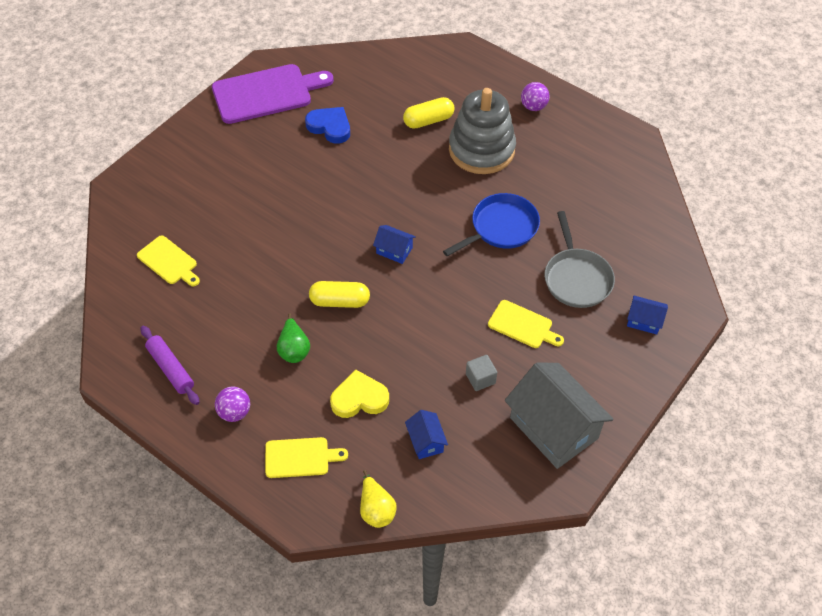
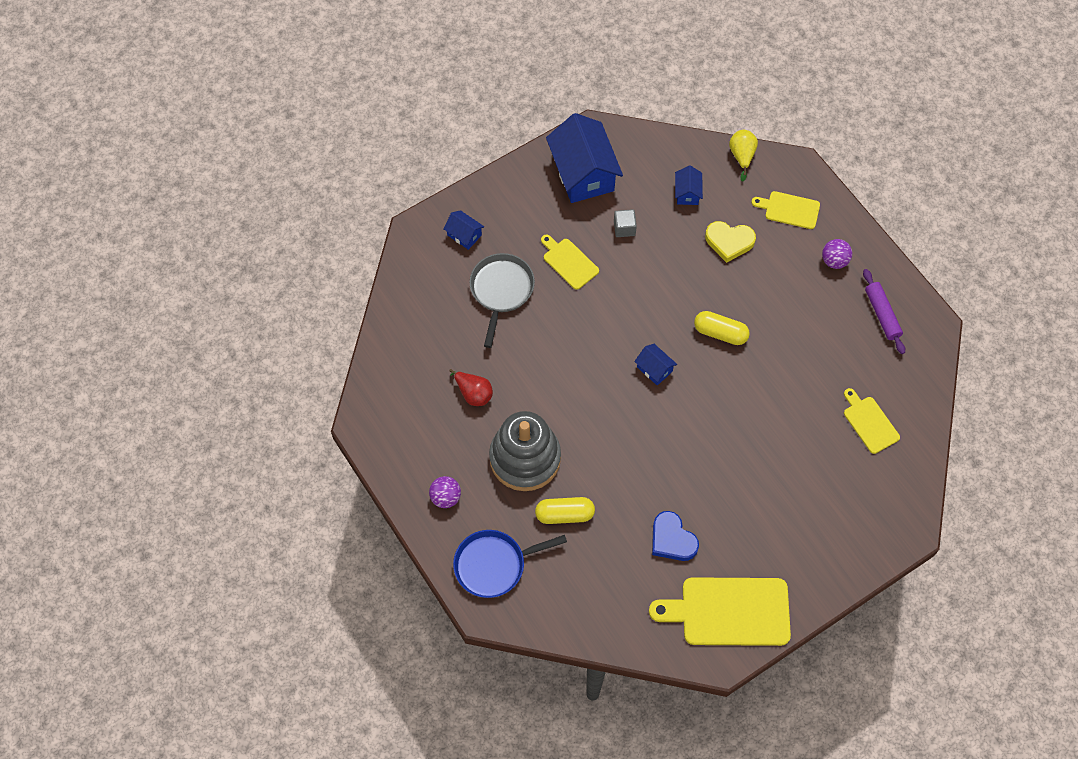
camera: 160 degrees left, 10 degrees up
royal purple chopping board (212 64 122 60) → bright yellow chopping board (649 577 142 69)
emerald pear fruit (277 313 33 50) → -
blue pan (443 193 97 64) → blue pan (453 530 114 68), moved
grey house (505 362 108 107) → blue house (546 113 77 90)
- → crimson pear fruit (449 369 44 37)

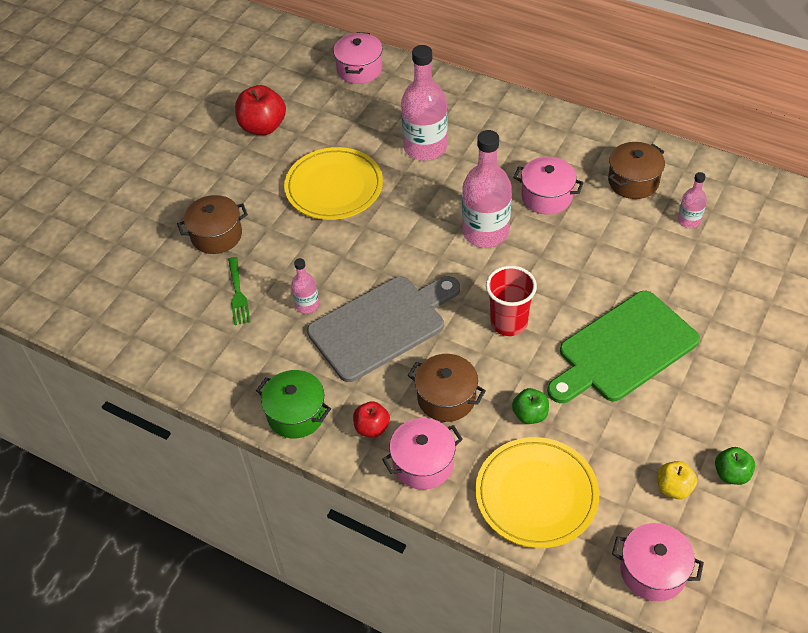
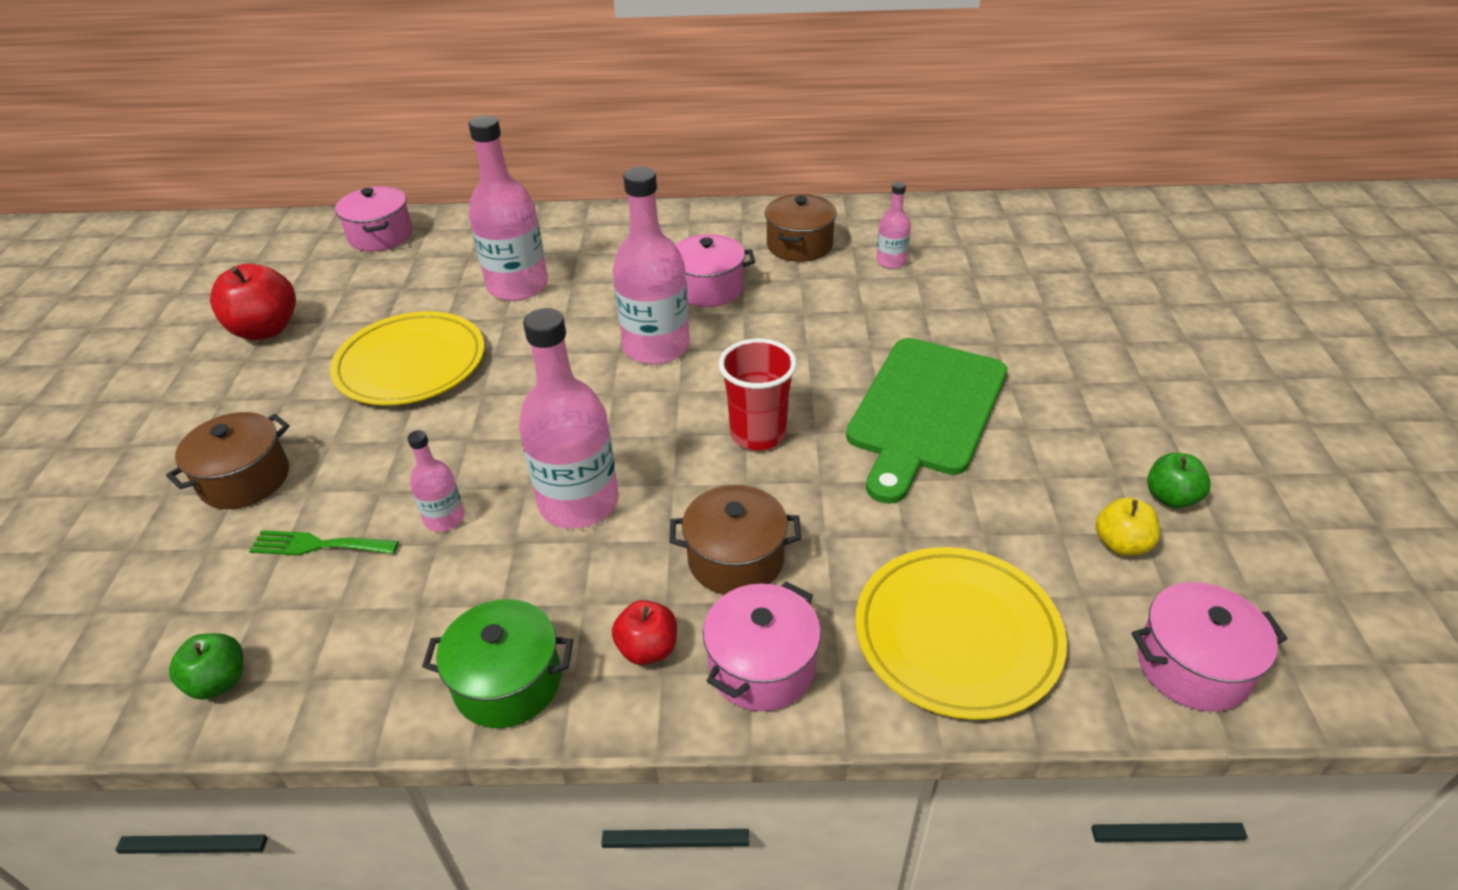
camera: 30 degrees left, 10 degrees down
emerald fork (228 257 22 68) → emerald fork (249 530 150 25), 135 degrees clockwise
grey chopping board (307 276 153 106) → pink bottle (519 308 100 221)
emerald apple fruit (512 388 37 36) → emerald apple fruit (169 633 74 67), moved

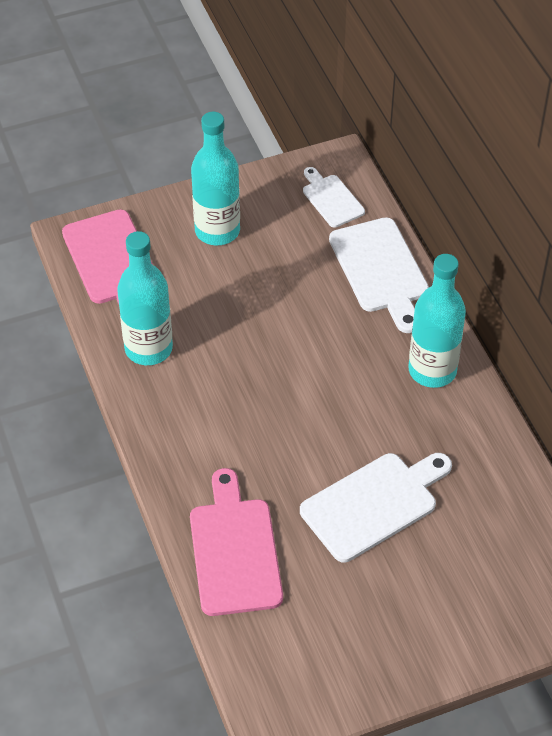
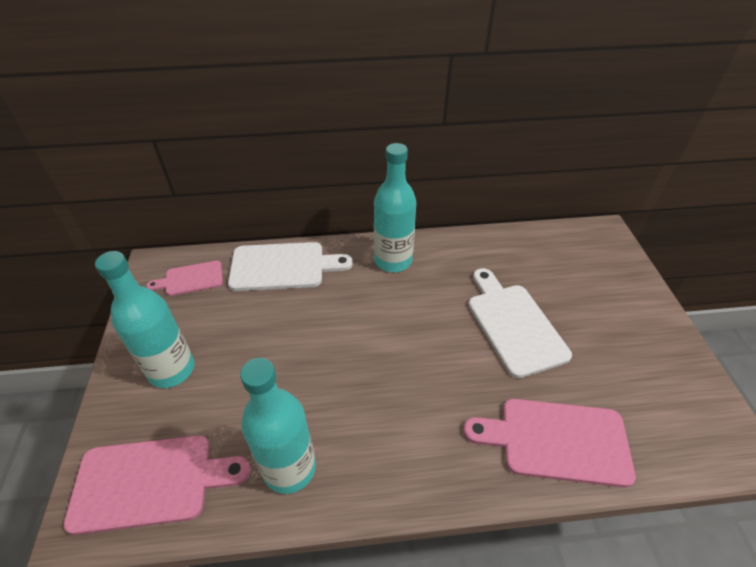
camera: 75 degrees left, 5 degrees down
white chopping board (303 167 62 60) → pink chopping board (146 261 77 35)

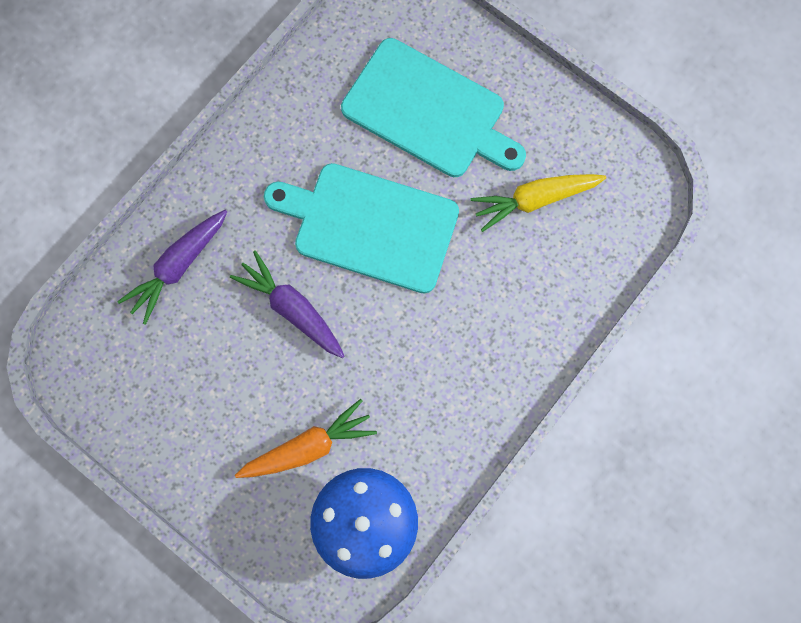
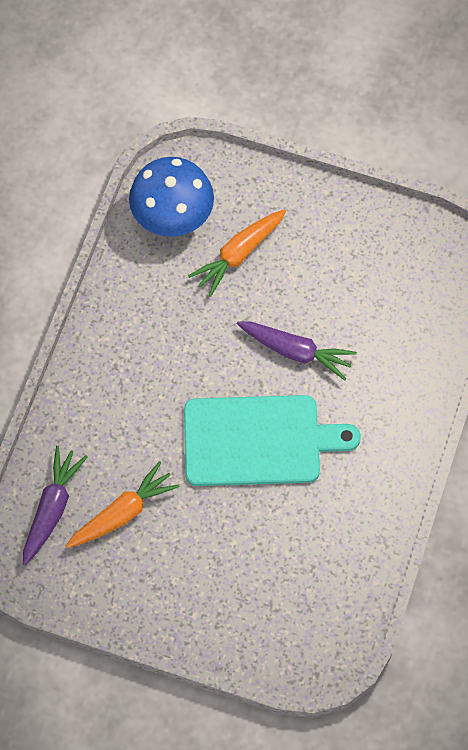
camera: 160 degrees right, 10 degrees down
royal purple root vegetable (117 209 111 116) → royal purple root vegetable (23 446 65 120), moved
teal chopping board (341 38 185 139) → -
bright yellow root vegetable (470 174 136 58) → orange root vegetable (66 461 114 87)

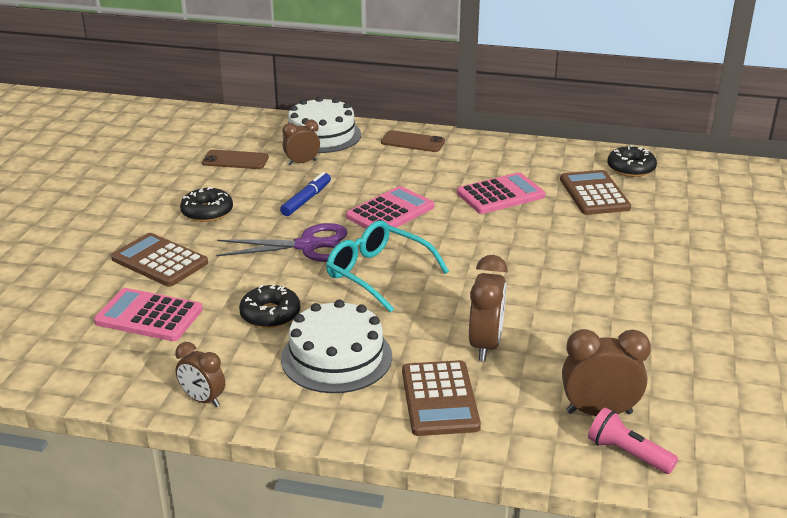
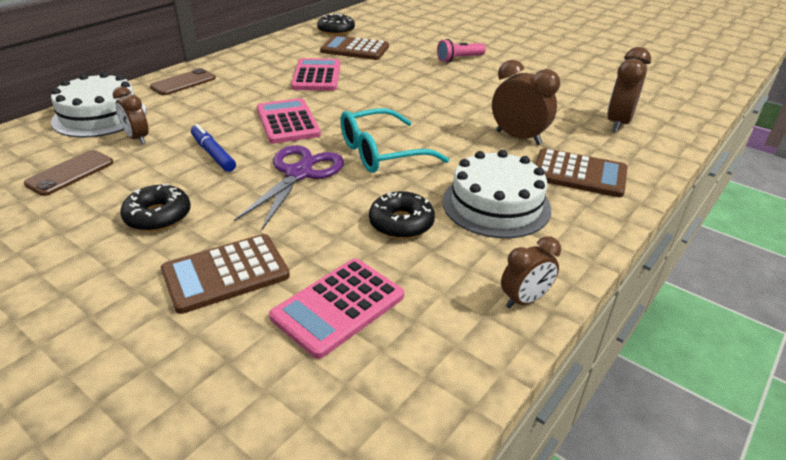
camera: 65 degrees left, 5 degrees up
russet alarm clock (283 120 37 45) → russet alarm clock (113 86 36 58), 45 degrees counterclockwise
pink flashlight (588 407 90 67) → pink flashlight (437 39 49 24), moved

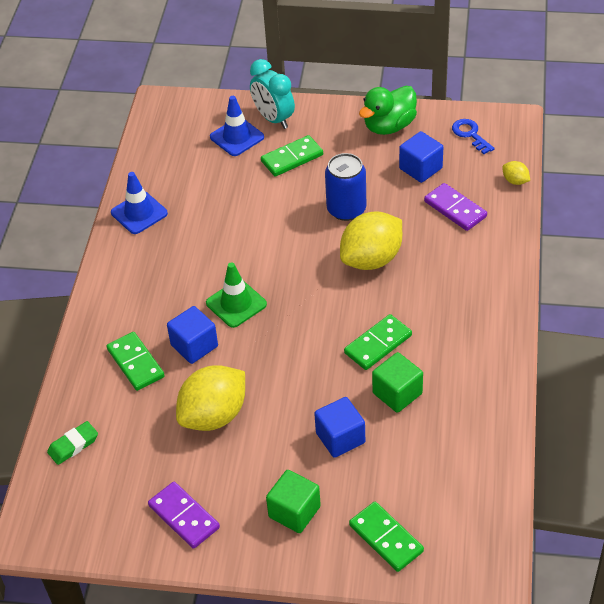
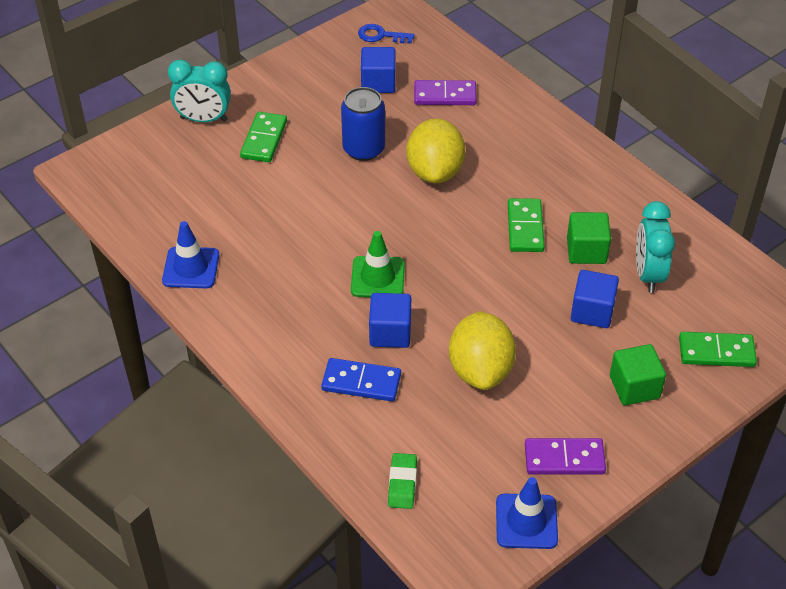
camera: 50 degrees left, 0 degrees up
emerald domino (107 332 58 59) → blue domino (321 358 80 43)
blue road cone (210 96 54 60) → blue road cone (496 477 62 72), moved
emerald duck (359 86 58 49) → -
bright yellow lemon (502 161 28 24) → -
- → teal alarm clock (636 201 39 92)

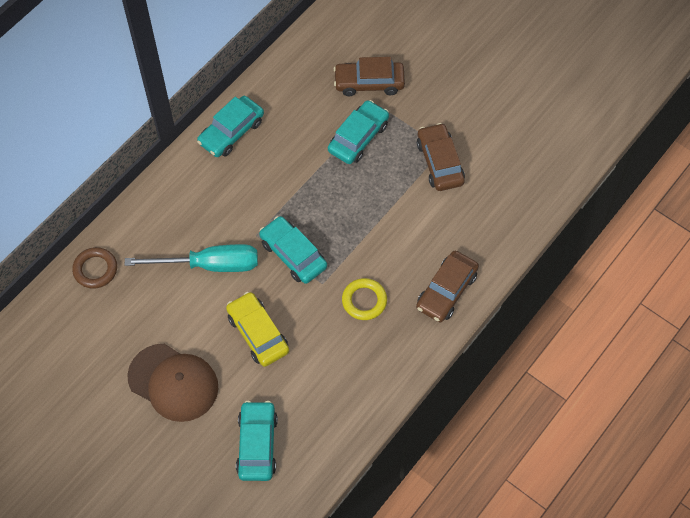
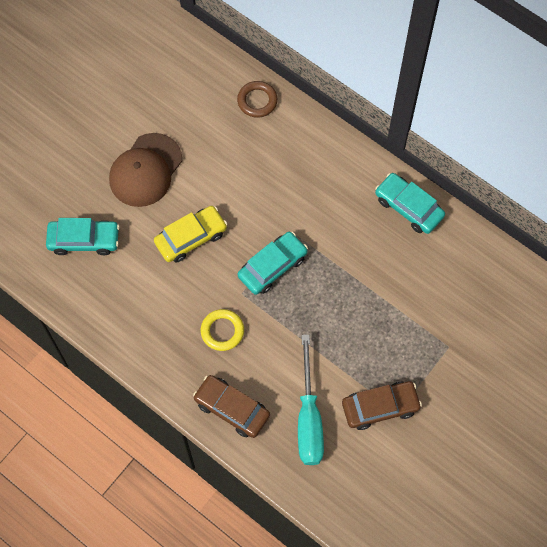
camera: 90 degrees right, 5 degrees up
teal hand screwdriver (125 244 133 28) → teal hand screwdriver (298 335 26 130), moved
teal toy car (328 100 61 64) → -
russet toy car (334 57 71 39) → -

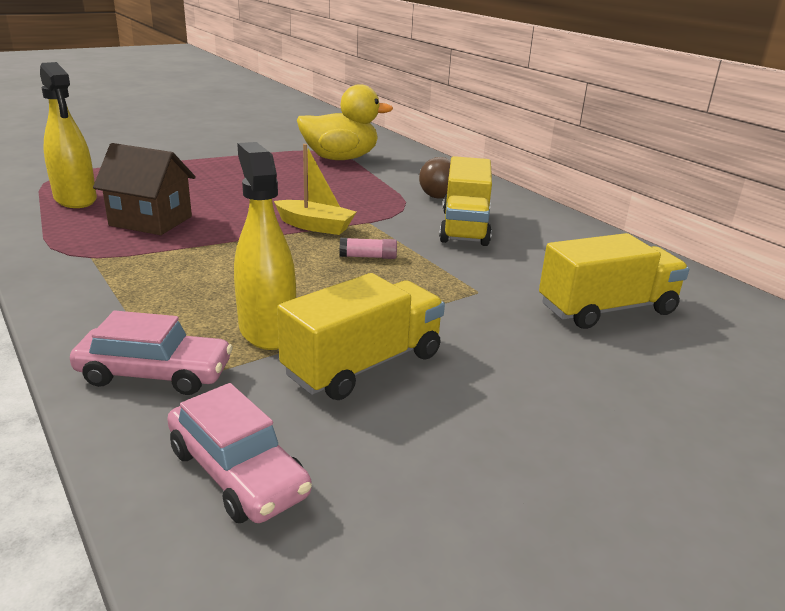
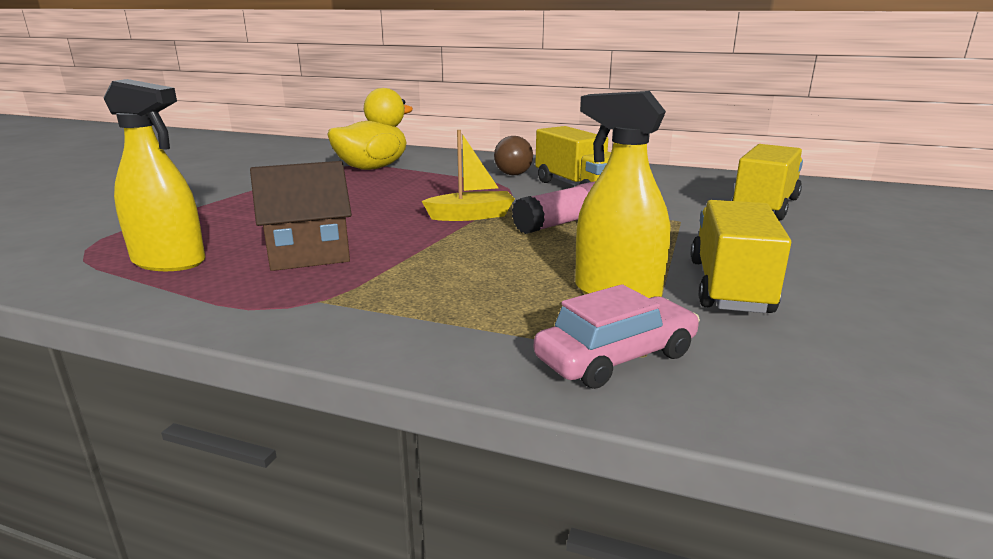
camera: 35 degrees left, 5 degrees down
pink toy car (167 383 145 140) → -
pink glue stick (340 238 57 21) → pink glue stick (512 181 84 53), x1.81

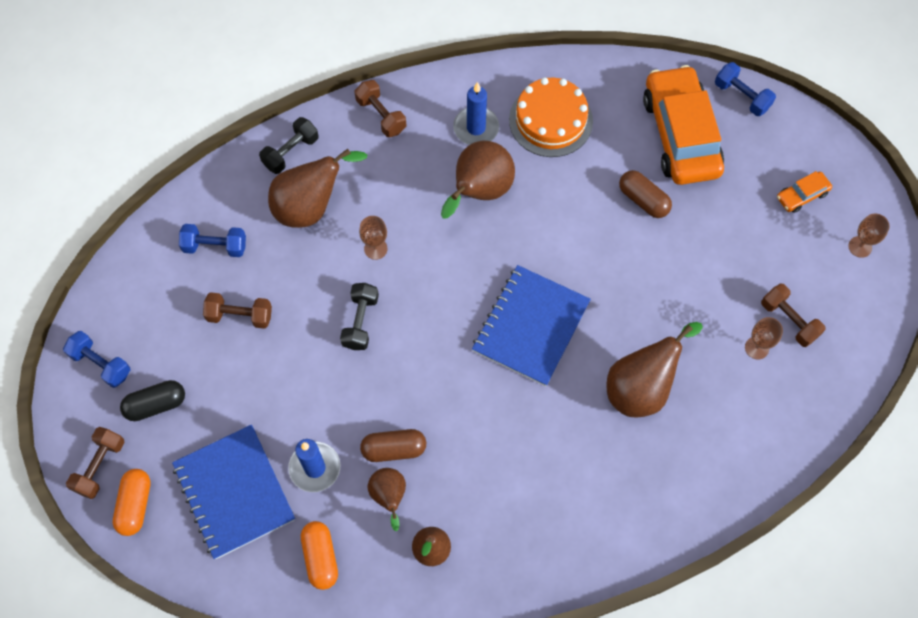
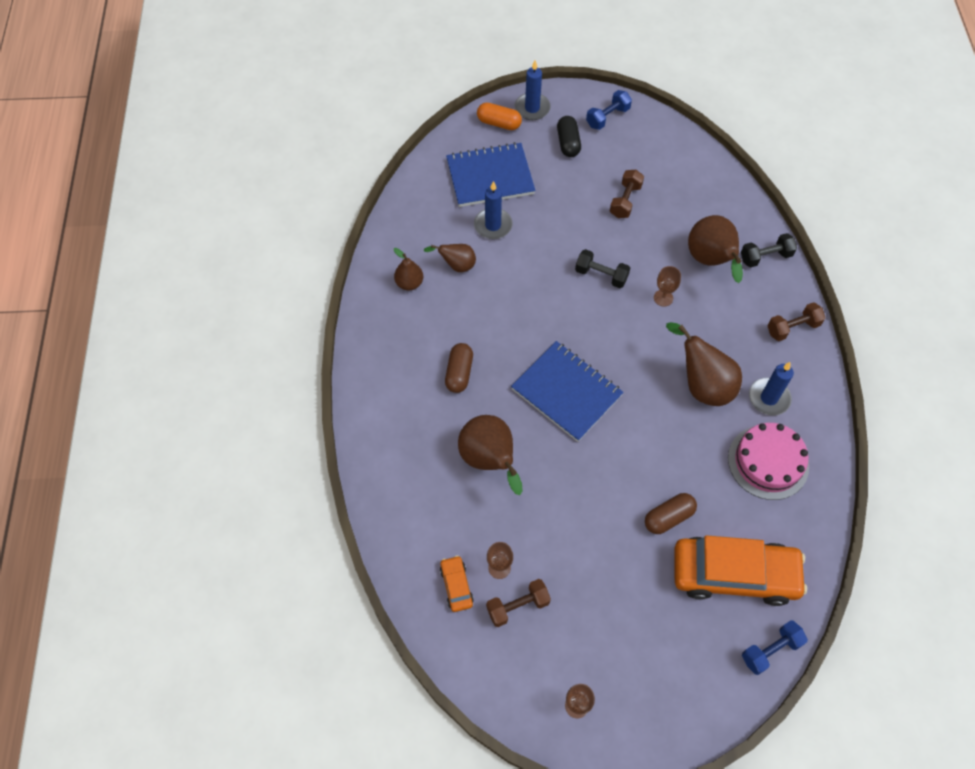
camera: 105 degrees right, 5 degrees down
russet dumbbell (66 427 59 72) → blue candle (514 60 36 60)
blue dumbbell (179 224 67 33) → -
black dumbbell (259 117 60 57) → black dumbbell (741 233 56 35), 75 degrees counterclockwise
orange pill shape (301 521 37 69) → -
russet pill shape (360 429 66 33) → russet pill shape (445 343 28 50), moved
orange cake (509 78 84 79) → pink cake (728 423 81 77)
orange toy car (777 171 55 42) → orange toy car (440 555 34 57), moved

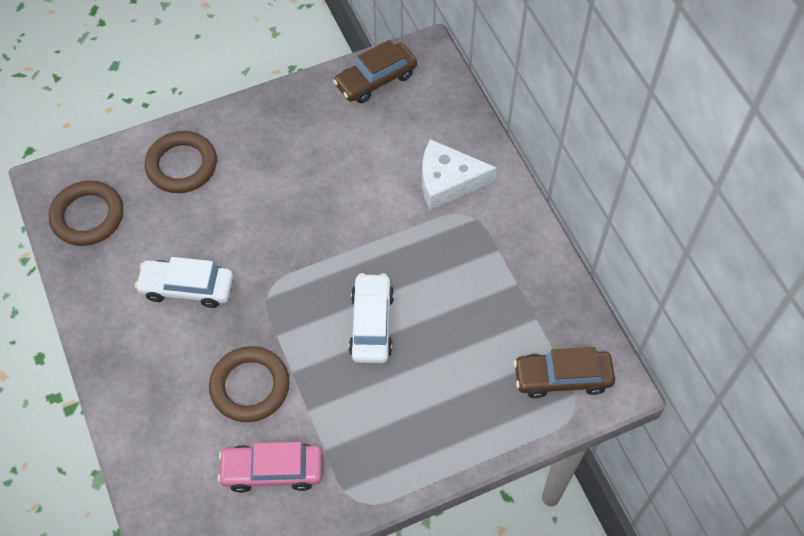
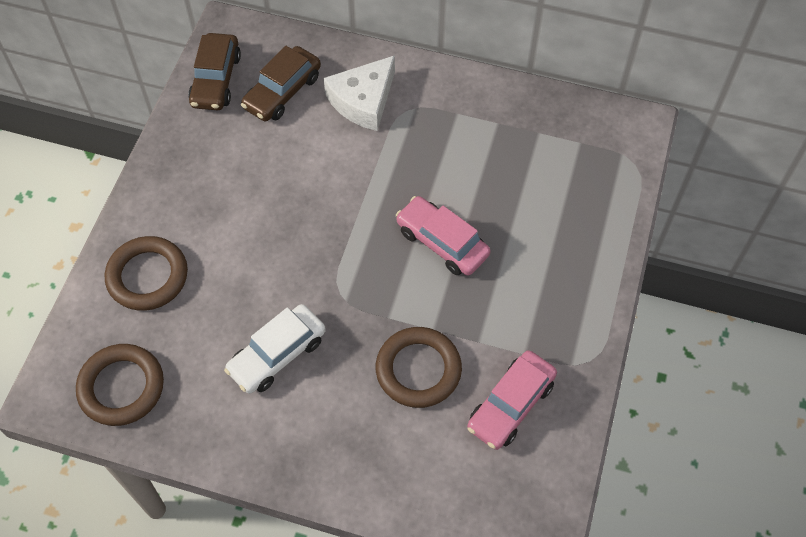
camera: 50 degrees left, 0 degrees up
white toy car (349 273 45 90) → pink toy car (396 196 95 80)
russet toy car (514 347 101 51) → russet toy car (241 46 80 75), moved

